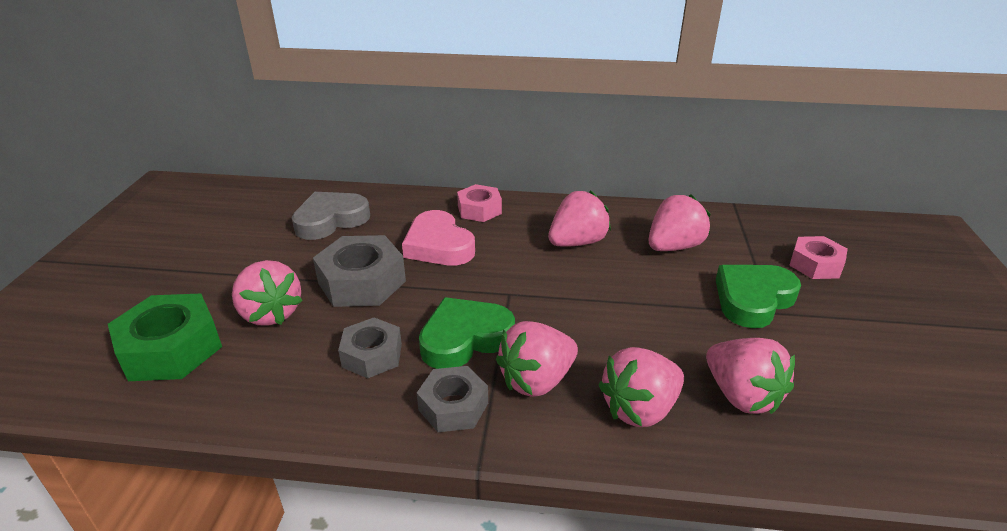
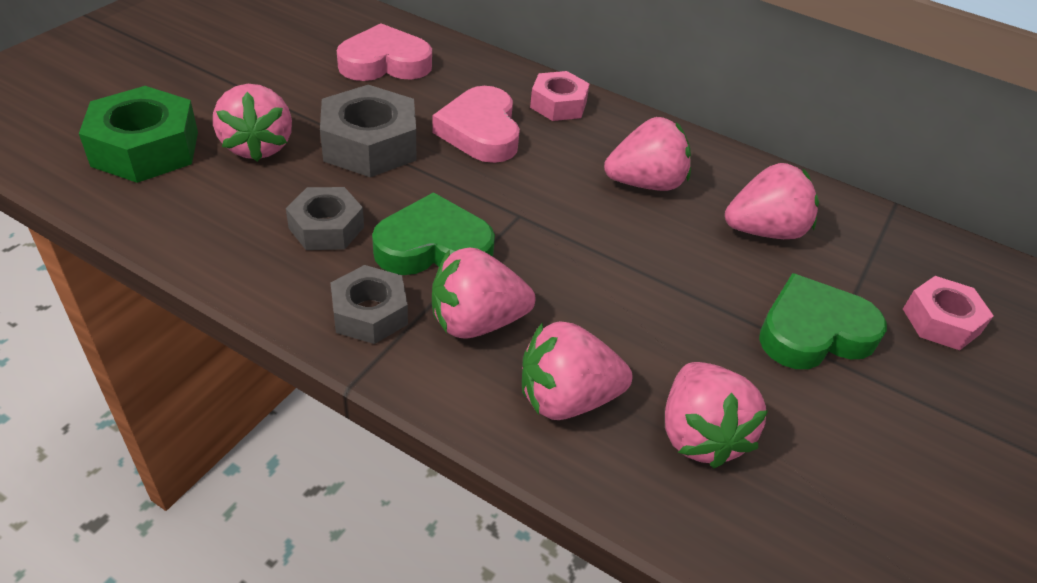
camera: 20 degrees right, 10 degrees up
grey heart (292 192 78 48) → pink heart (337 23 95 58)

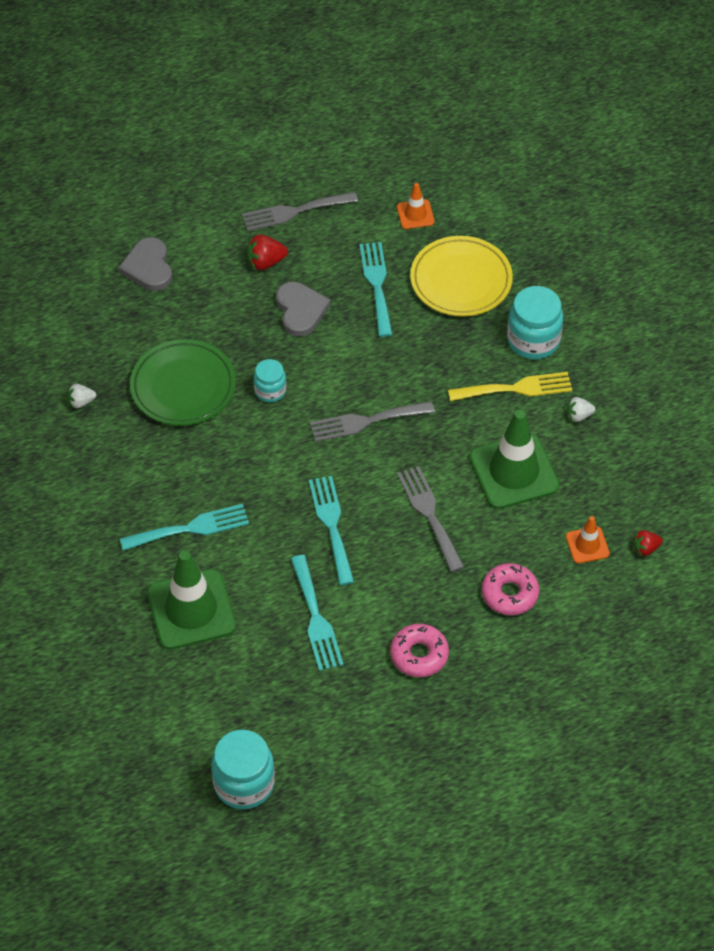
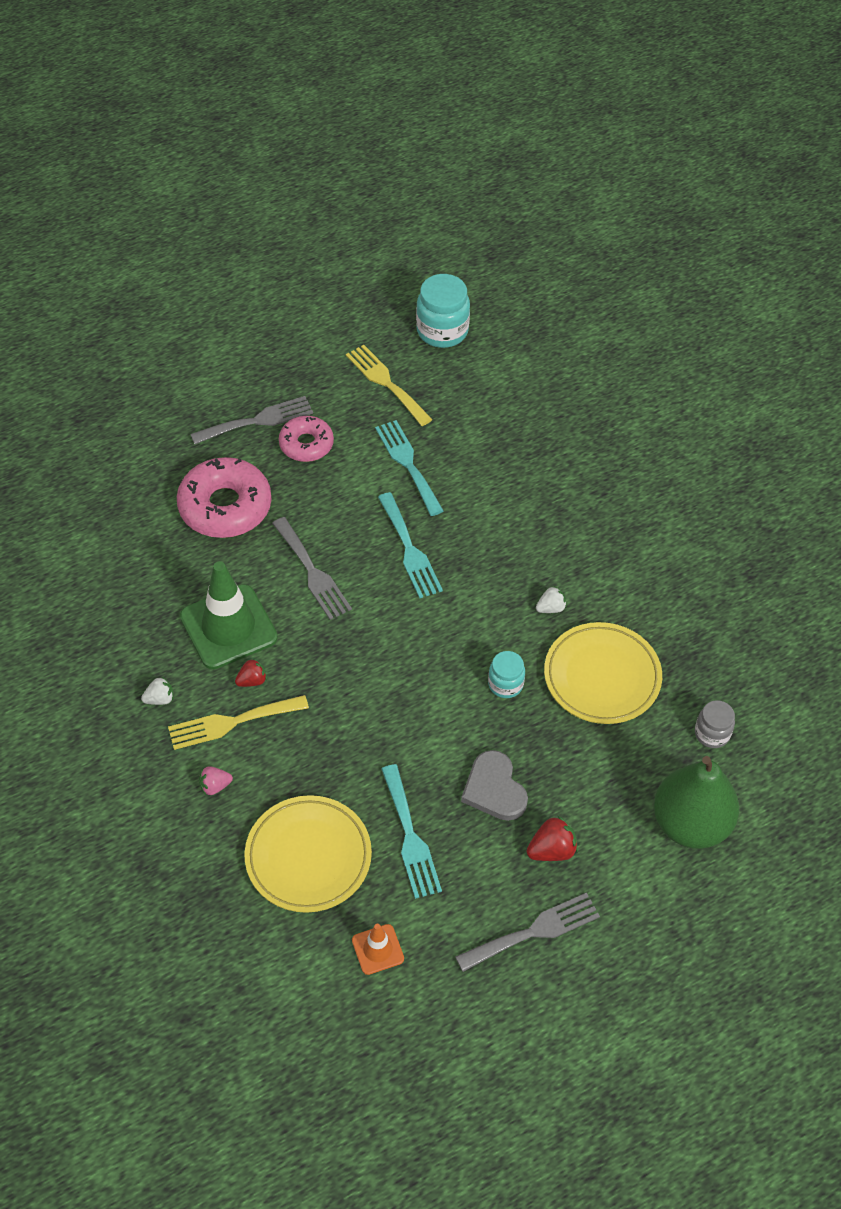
camera: 170 degrees right, 0 degrees up
white berry (67 384 29 24) → white berry (536 586 31 27), moved
grey heart (118 237 54 54) → emerald pear fruit (654 756 85 93)
teal fork (120 504 129 47) → -
emerald dinner plate (130 339 106 87) → bright yellow dinner plate (544 622 118 102)
emerald road cone (147 550 89 100) → -
grey fork (310 401 125 41) → grey fork (190 396 123 48), moved
pink doughnut (482 563 57 52) → pink doughnut (177 457 95 81), x1.66
teal preserve jar (507 286 56 73) → pink berry (199 766 34 29)
orange road cone (566 516 44 48) → -
crimson berry (633 530 30 26) → crimson berry (235 658 32 29), moved
- → bright yellow fork (346 345 87 81)
- → grey preserve jar (695 700 40 48)

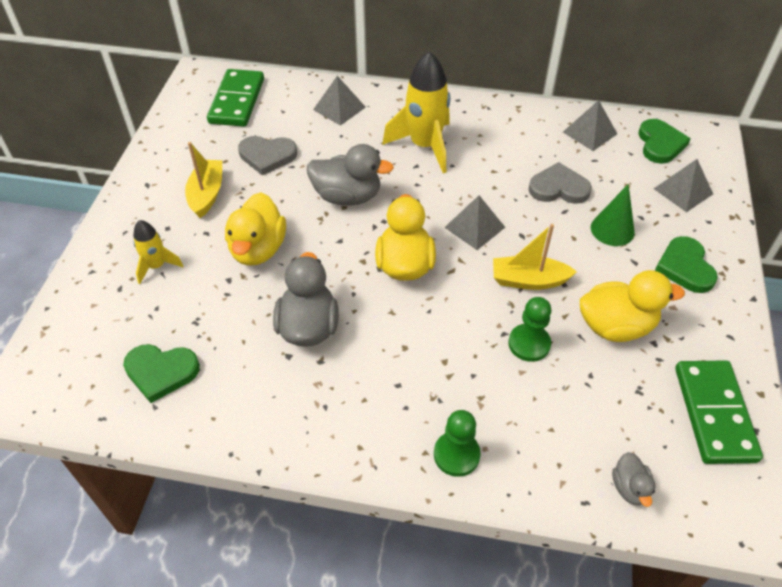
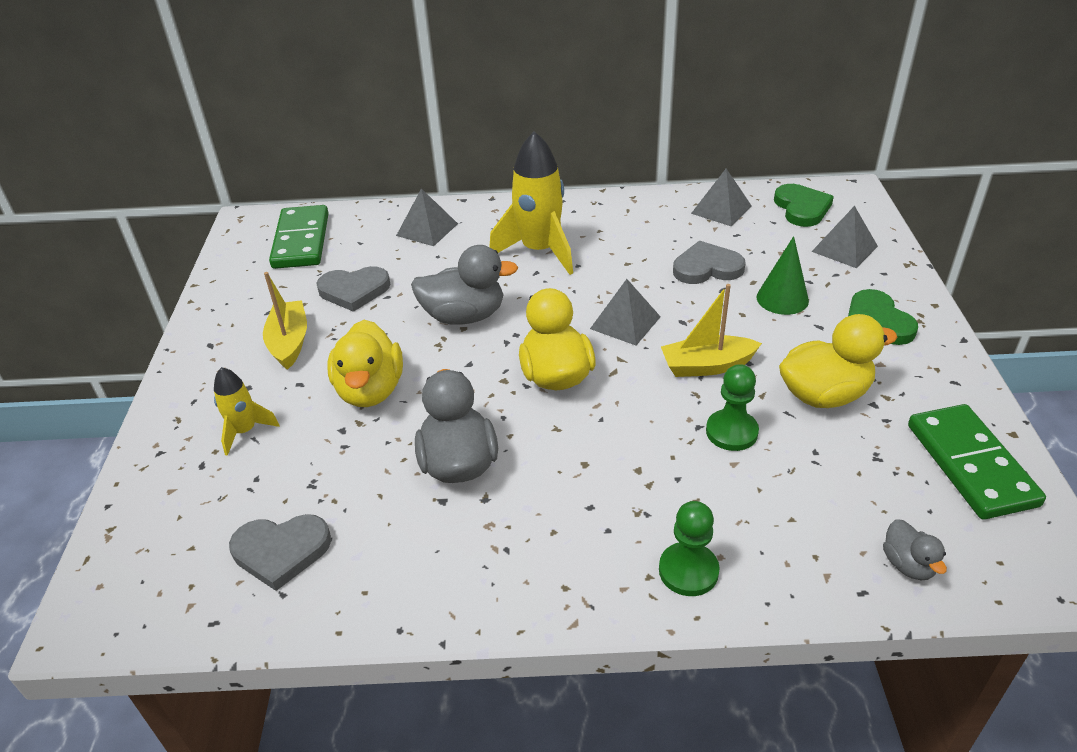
camera: 10 degrees left, 10 degrees down
emerald heart (123 344 77 59) → grey heart (229 514 102 77)

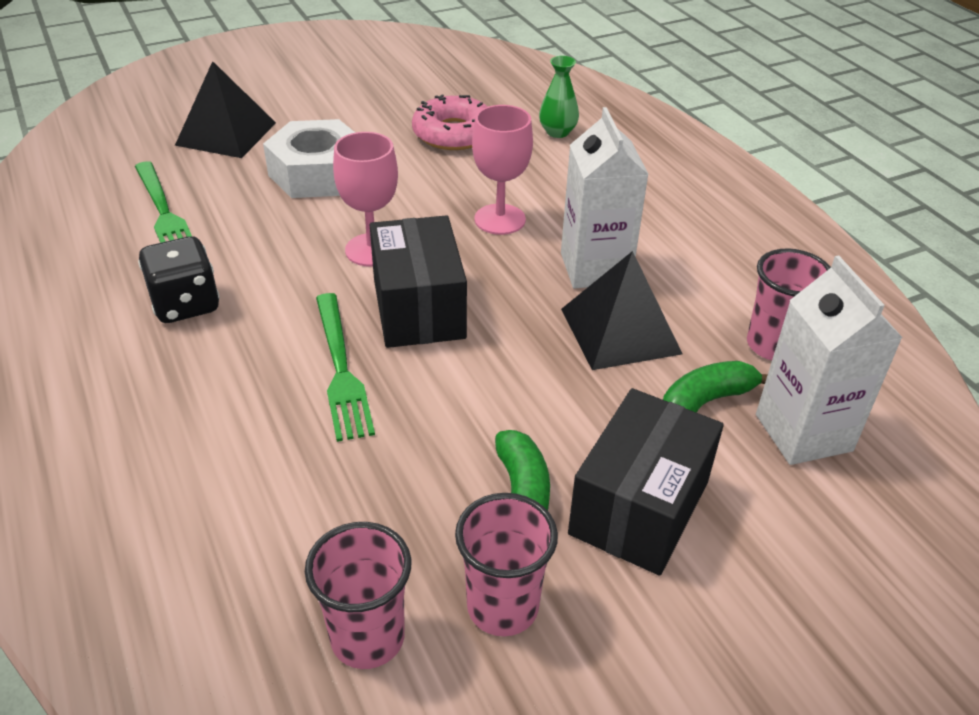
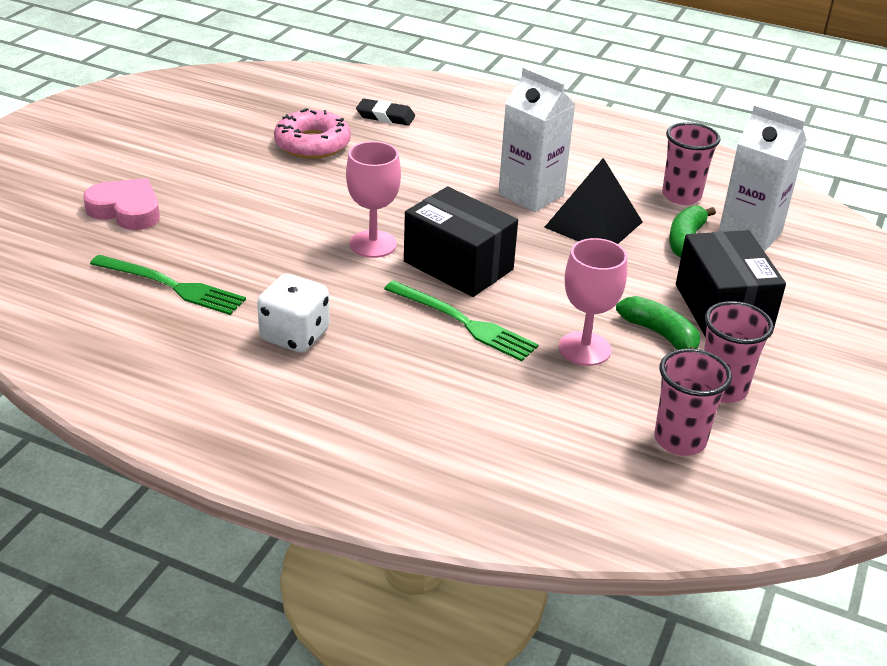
camera: 40 degrees left, 5 degrees down
black dice (138 236 82 87) → white dice (257 274 73 79)
black pyramid shape (175 61 101 97) → pink heart (83 178 77 52)
white hexagon nut (263 119 92 79) → -
pink wine glass (472 105 61 130) → pink wine glass (559 238 68 128), moved
emerald vase (539 56 40 82) → black pencil eraser (356 99 59 26)

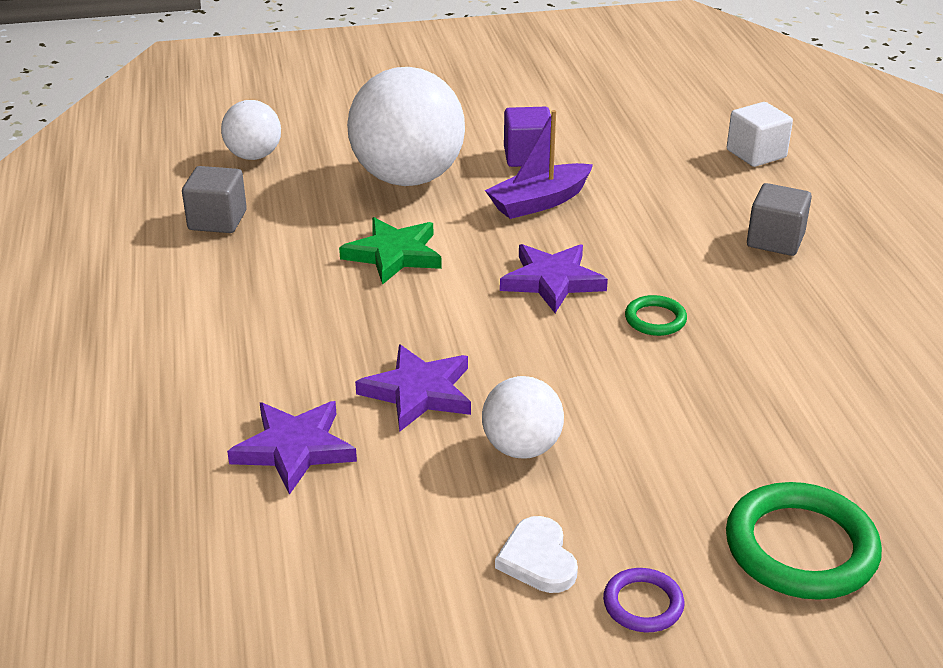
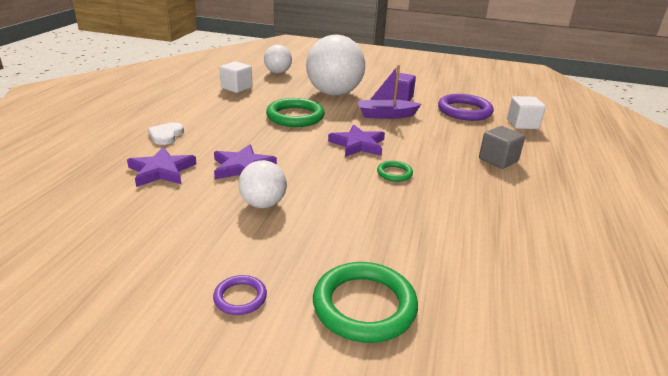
camera: 25 degrees right, 5 degrees down
grey solid cube (182 166 65 67) → white solid cube (219 61 33 32)
emerald five-pointed star (339 217 103 68) → emerald torus (266 98 59 29)
white heart (495 516 83 77) → white heart (148 122 36 23), moved
- → royal purple torus (438 94 56 27)

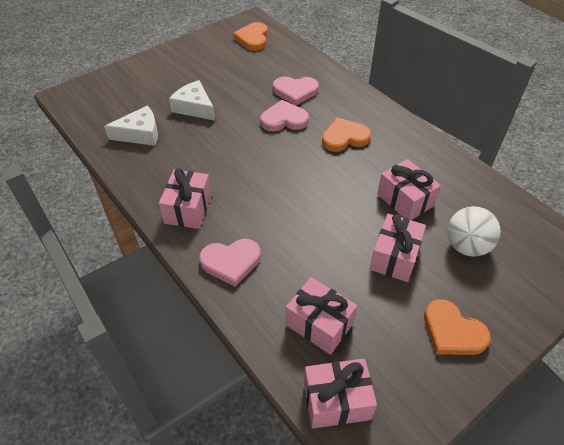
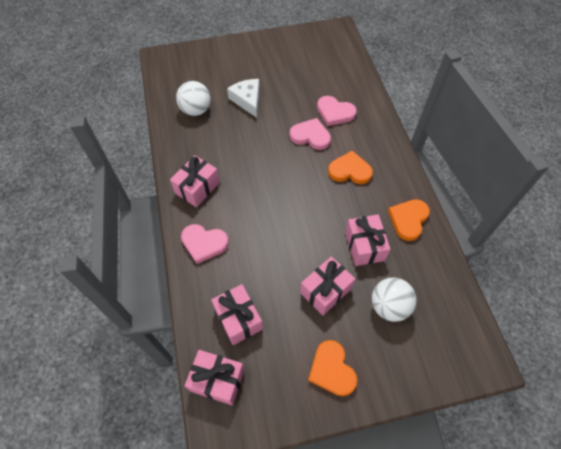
camera: 25 degrees right, 10 degrees up
white cheese wedge (104 106 54 40) → white ball (176 81 35 35)
orange heart (233 22 35 29) → orange heart (388 199 42 42), moved

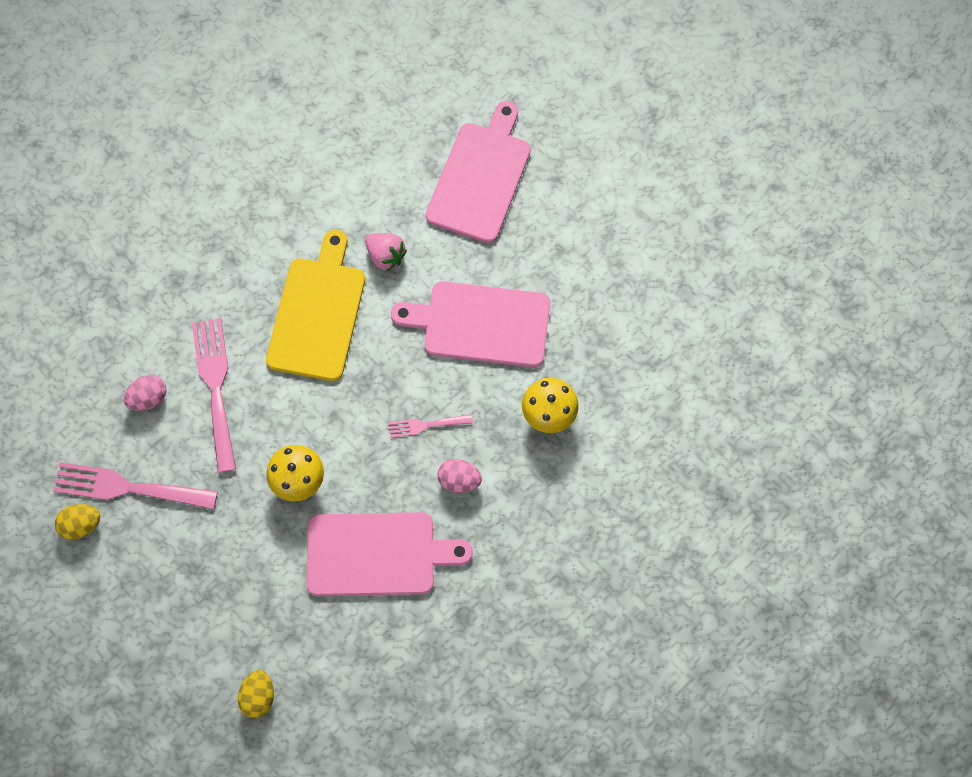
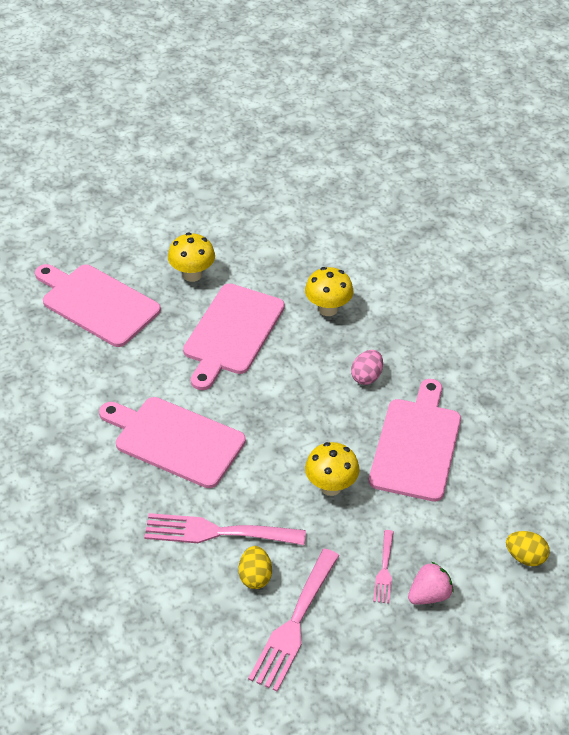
camera: 75 degrees left, 25 degrees down
bright yellow egg (55 504 45 36) → bright yellow egg (239 546 33 43), moved
pink egg (124 375 42 36) → -
bright yellow chopping board (266 230 99 151) → pink chopping board (99 397 147 91)
pink berry (365 233 42 39) → pink berry (408 562 45 43), moved
pink fork (388 414 85 24) → pink fork (373 530 21 73), moved
- → bright yellow mushroom (168 233 47 49)

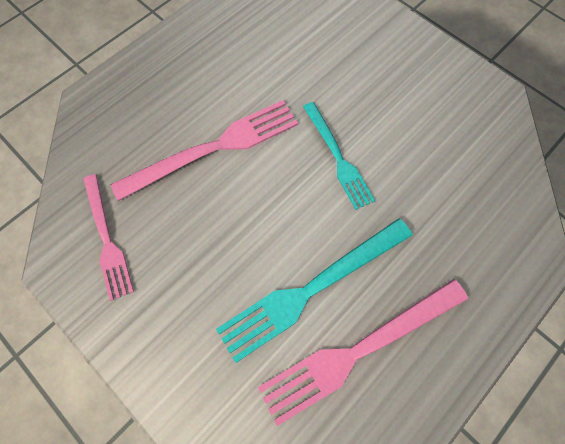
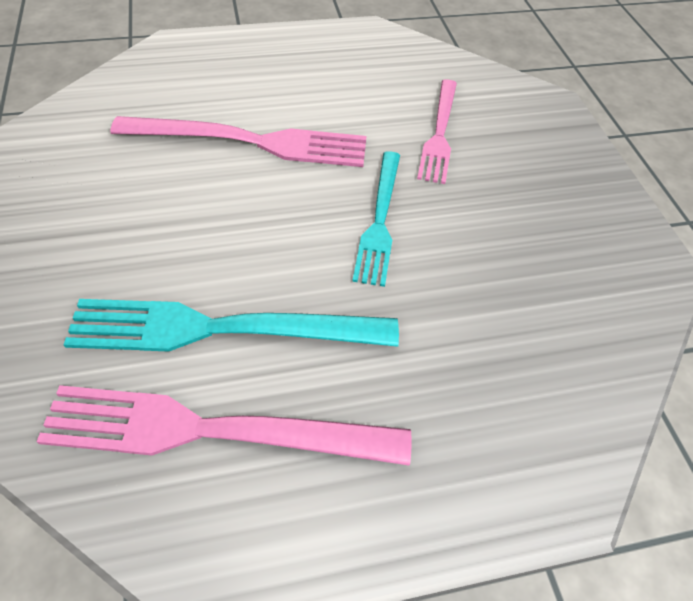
camera: 30 degrees right, 15 degrees down
pink fork (83 174 51 127) → pink fork (417 79 40 105), moved

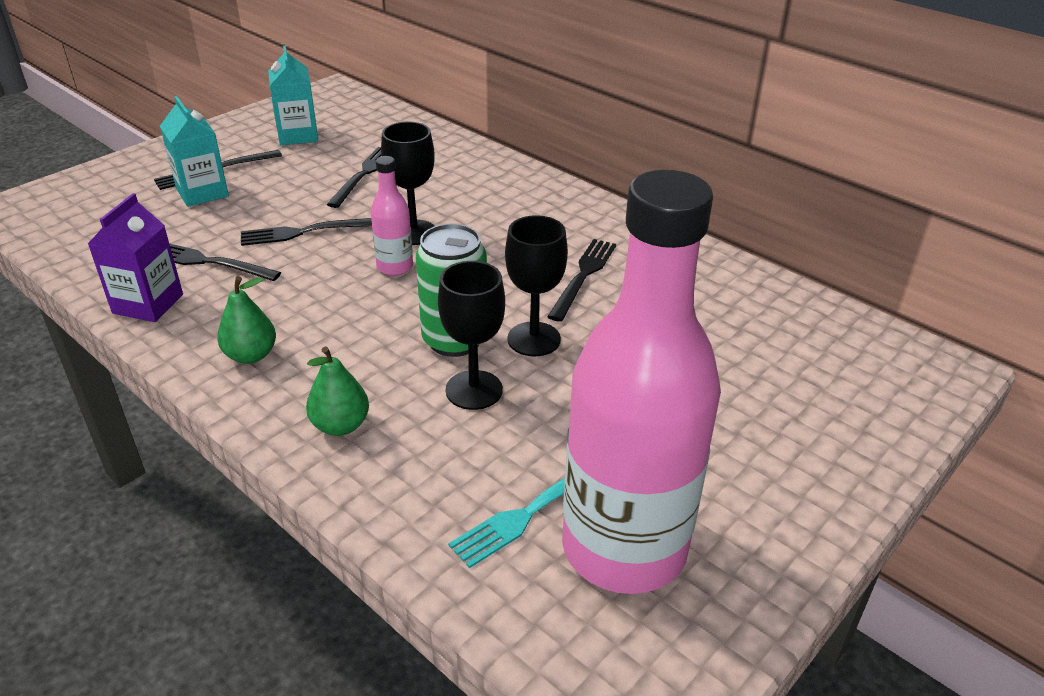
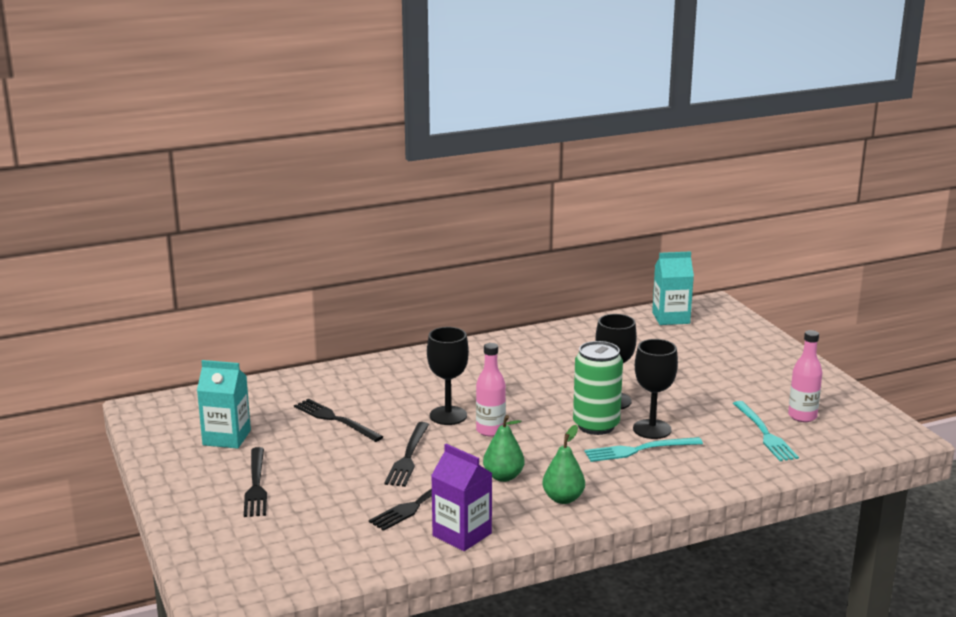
camera: 65 degrees left, 15 degrees down
teal juice carton (160 96 69 111) → teal juice carton (652 251 42 74), moved
emerald pear fruit (306 346 63 90) → emerald pear fruit (483 415 42 67), moved
black fork (547 239 69 83) → -
pink bottle (562 170 159 424) → pink bottle (788 330 34 92), x0.42
- → teal fork (585 437 118 25)

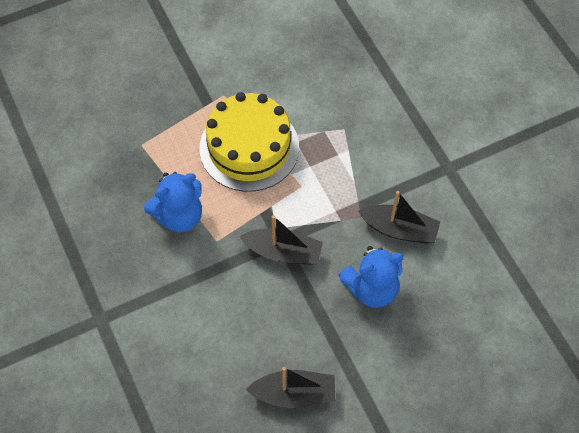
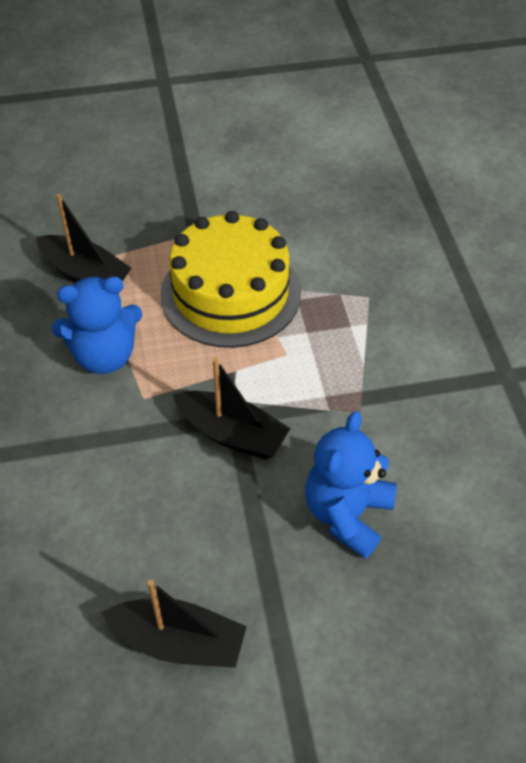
camera: 15 degrees right, 10 degrees down
blue stuffed bear (339 246 65 62) → blue stuffed bear (305 411 92 148), 120 degrees clockwise
black toy boat (358 191 82 53) → black toy boat (36 194 95 88), moved

